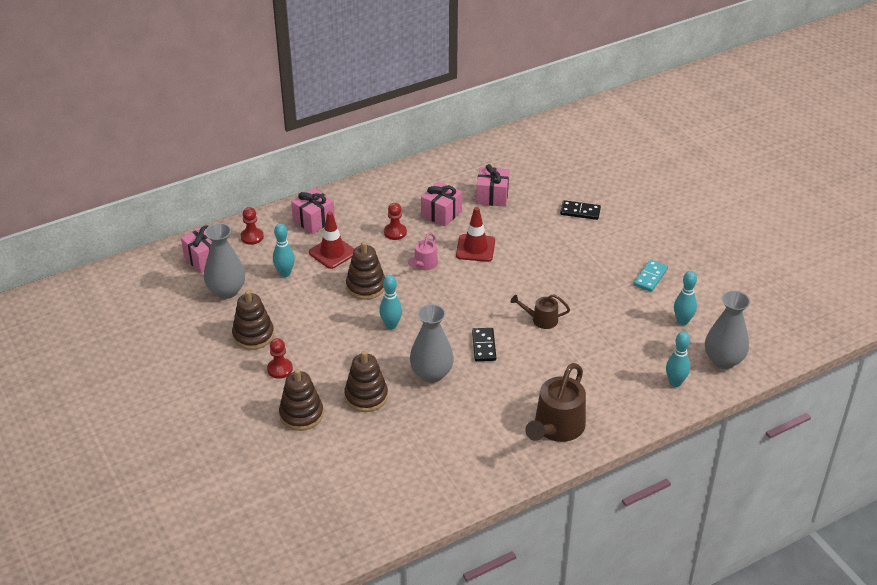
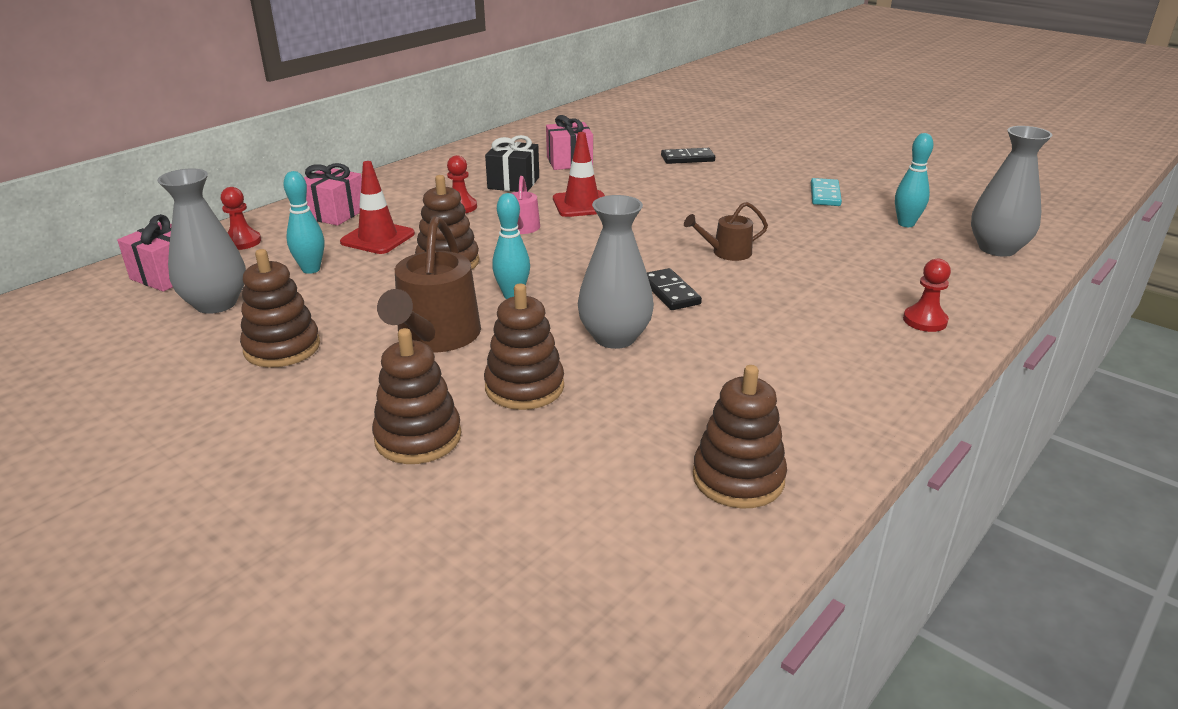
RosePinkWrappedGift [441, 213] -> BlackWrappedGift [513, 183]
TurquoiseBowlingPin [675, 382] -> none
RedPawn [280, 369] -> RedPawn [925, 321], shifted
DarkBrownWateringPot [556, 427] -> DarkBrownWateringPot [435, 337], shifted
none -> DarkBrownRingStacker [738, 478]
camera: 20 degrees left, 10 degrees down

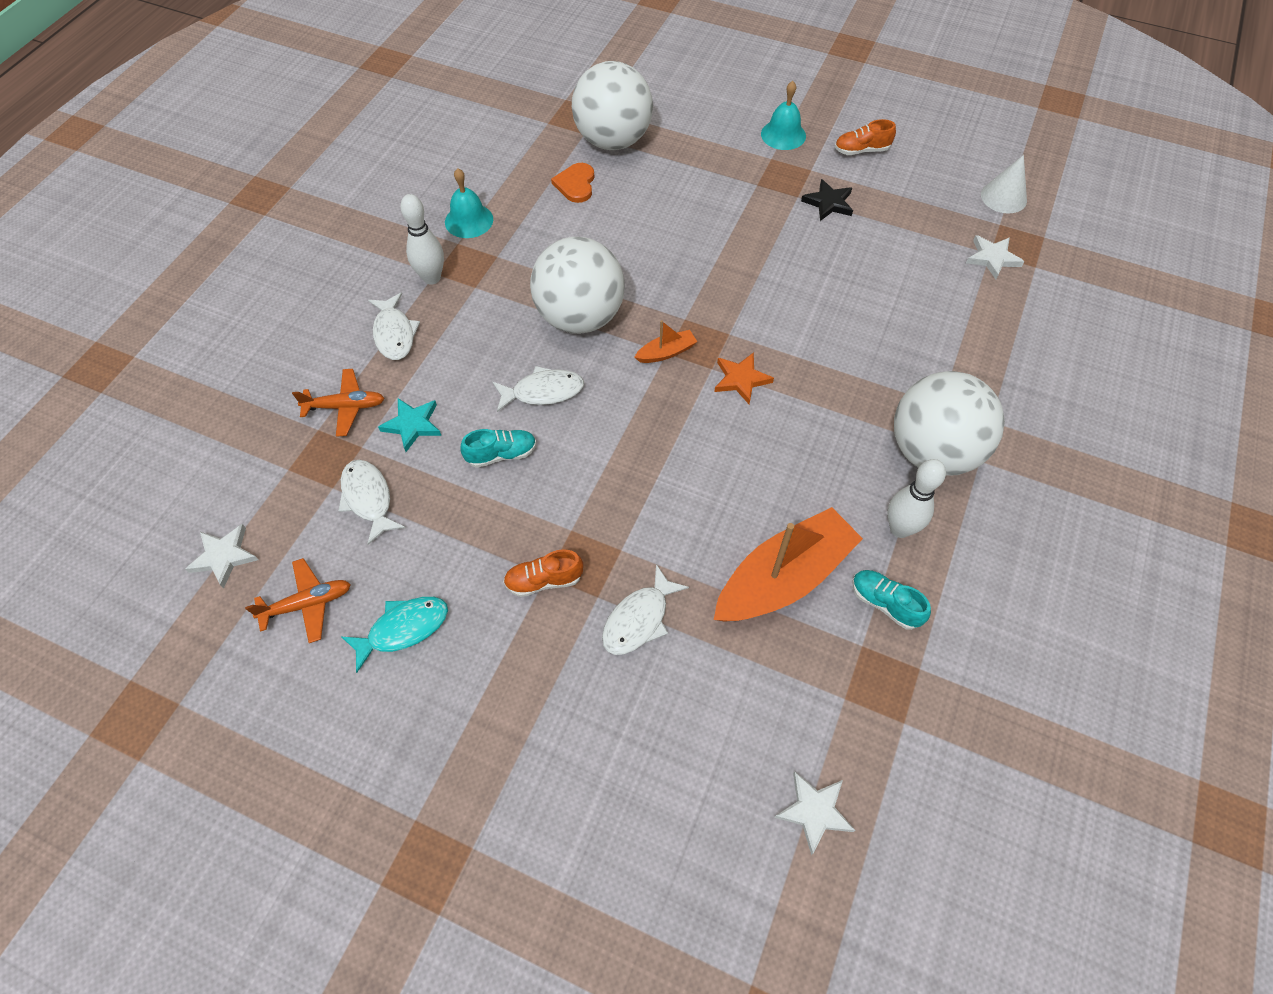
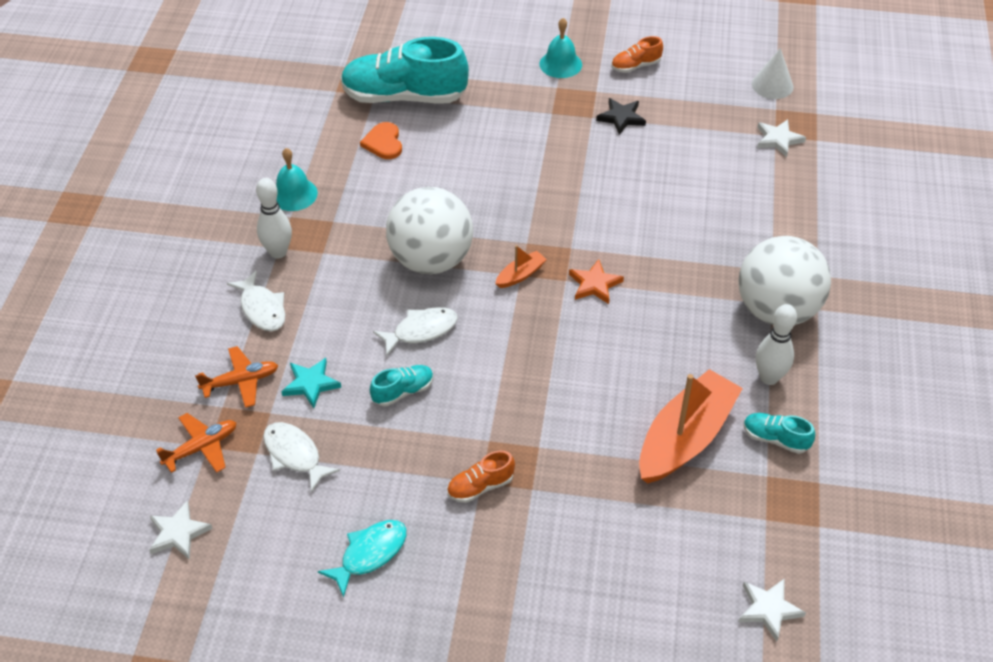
PureWhitePlayBall [613, 141] -> TurquoiseLaceUpShoe [404, 97]
OrangeToyPlane [307, 604] -> OrangeToyPlane [201, 447], shifted
PureWhiteToyFish [639, 619] -> none
camera: 15 degrees left, 10 degrees down

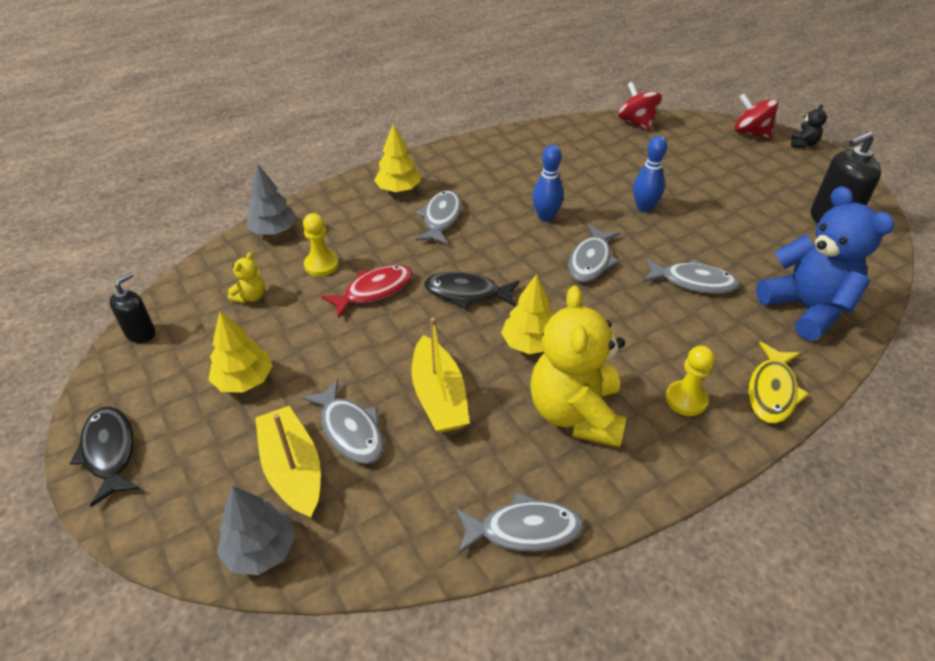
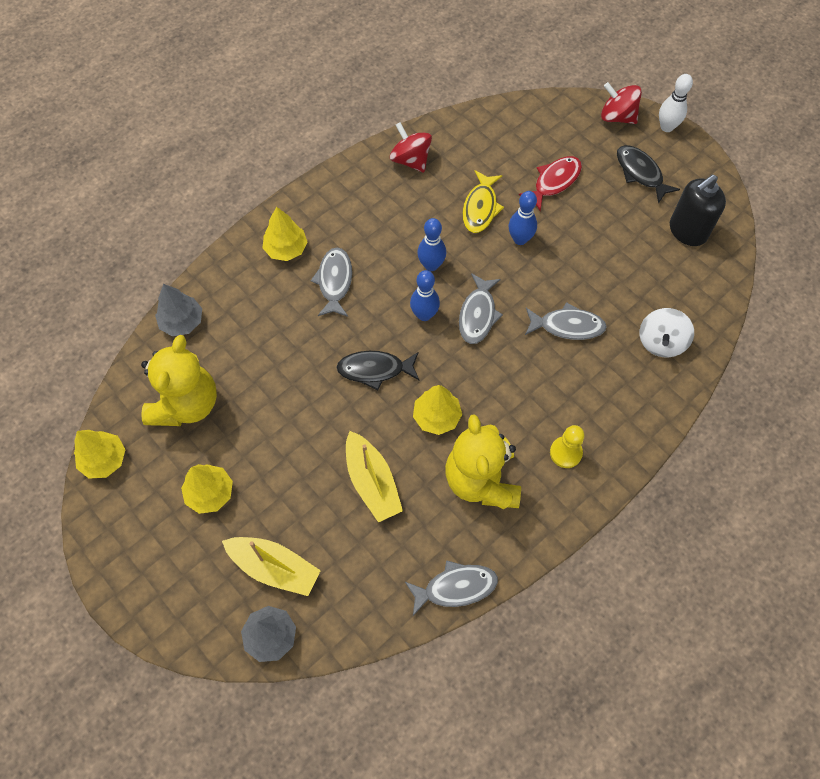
RedSpinningTop [636, 123] -> RedSpinningTop [410, 160], shifted
BlackStuffedBear [803, 144] -> PureWhiteBowlingPin [667, 127]
RoyalBlueStuffedBear [806, 308] -> PureWhiteSpinningTop [661, 342]
YellowPawn [321, 265] -> none
YellowStuffedBear [250, 297] -> YellowStuffedBear [186, 404], x2.39
RedToyFish [374, 291] -> RedToyFish [554, 181], shifted
BlackSoapPump [141, 333] -> YellowFirTree [104, 459]
YellowToyFish [772, 391] -> YellowToyFish [480, 208], shifted
GrayToyFish [350, 430] -> none
YellowBoat [293, 469] -> YellowBoat [274, 568], 150 degrees clockwise
BlackToyFish [110, 452] -> BlackToyFish [640, 173], shifted
none -> RoyalBlueBowlingPin [424, 315]
camera: 10 degrees left, 20 degrees up

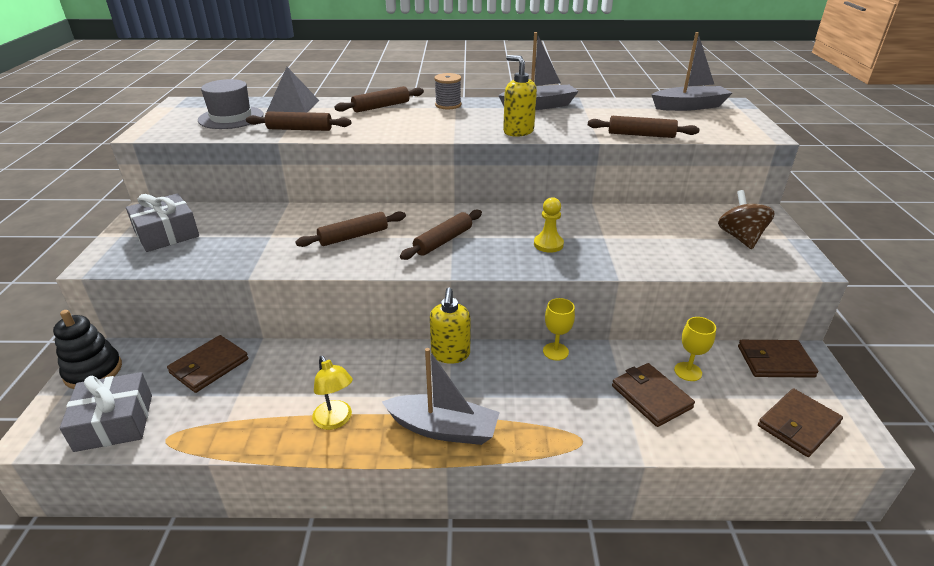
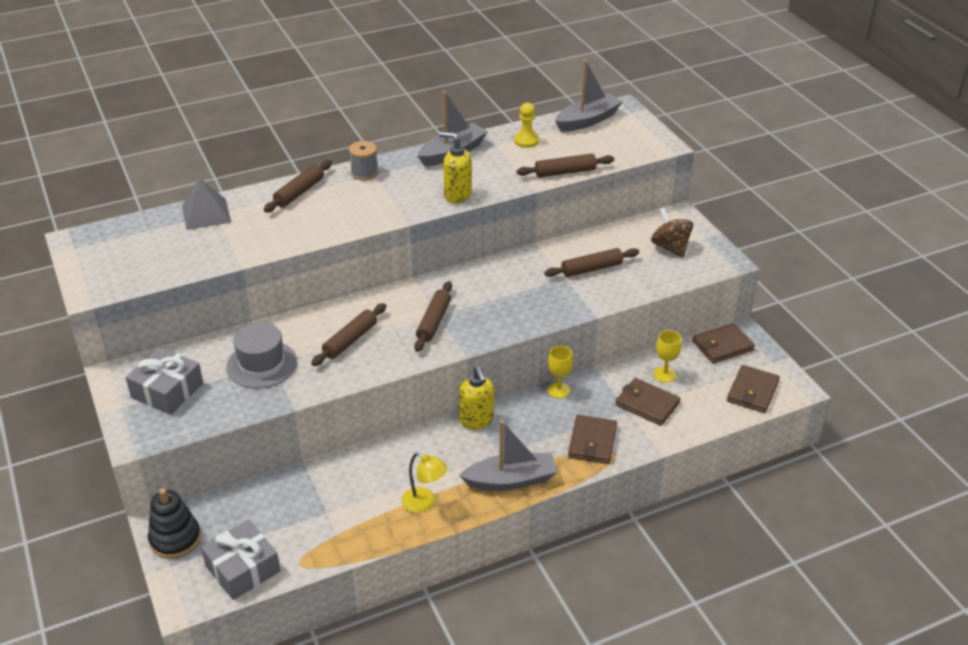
GrayTallHat [231, 117] -> GrayTallHat [262, 364], shifted
DarkBrownRollingPin [299, 129] -> DarkBrownRollingPin [591, 269], shifted
YellowPawn [548, 244] -> YellowPawn [526, 141], shifted
DarkBrownCardWallet [209, 366] -> DarkBrownCardWallet [592, 442], shifted
camera: 25 degrees left, 5 degrees up

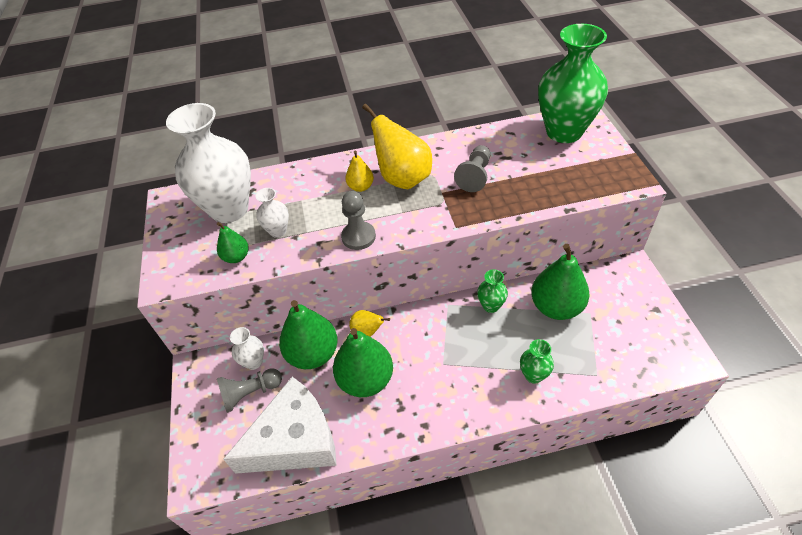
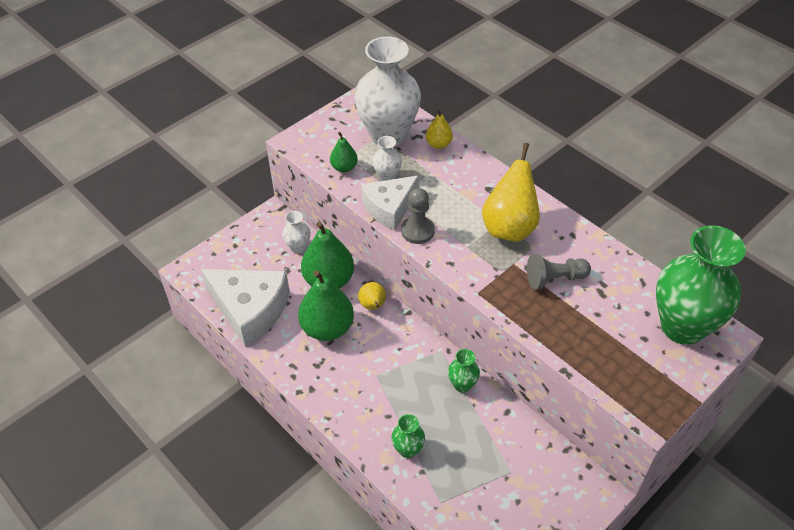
YellowToyPear [360, 187] -> YellowToyPear [438, 144], shifted
EmeraldToyPear [556, 307] -> none
GrayPawn [250, 393] -> none
none -> PureWhiteCheeseWedge [389, 208]
camera: 55 degrees right, 0 degrees up

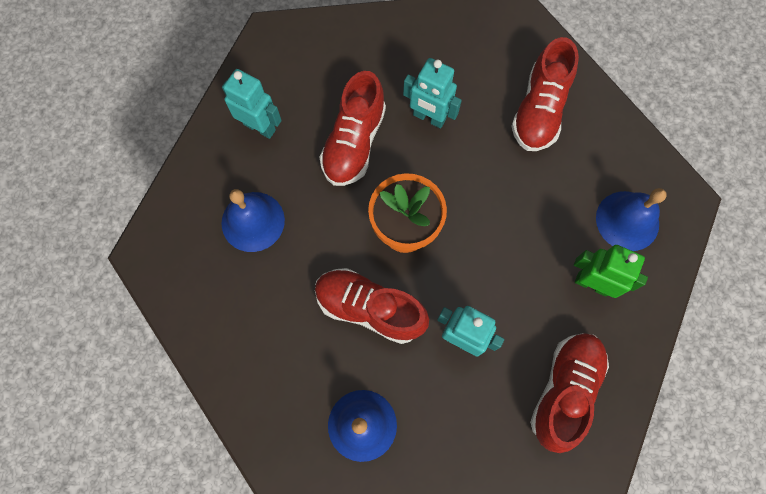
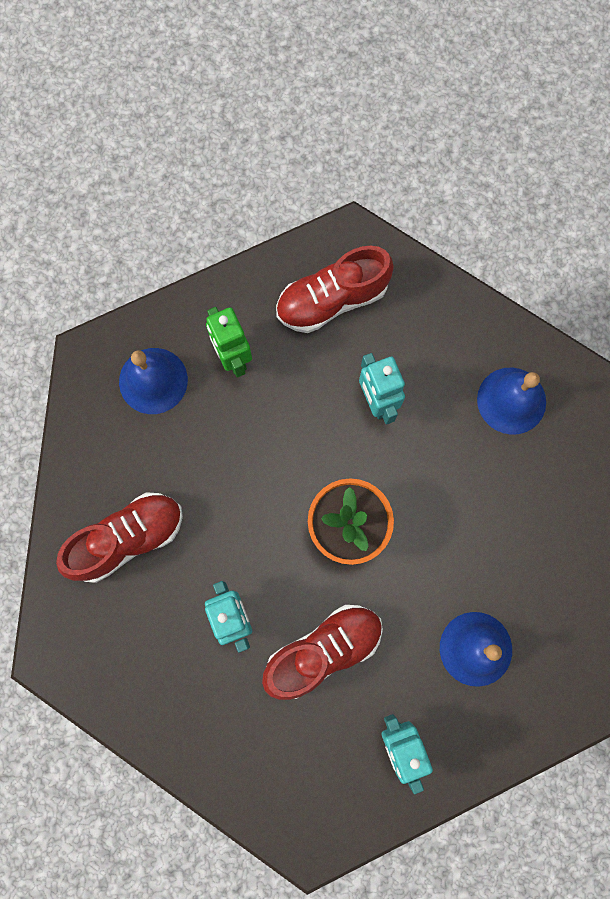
RedLaceUpShoe [369, 308] -> none
camera: 140 degrees left, 5 degrees up

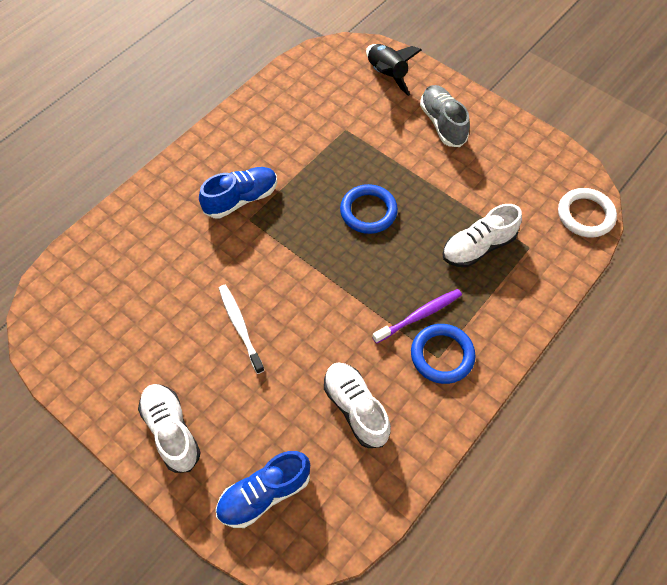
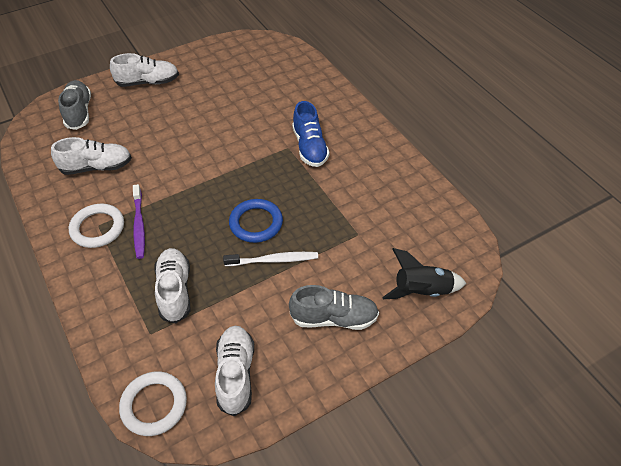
PureWhiteToothbrush [240, 327] -> PureWhiteToothbrush [273, 260], shifted
RoyalBlueRing [442, 355] -> PureWhiteRing [97, 228]
RoyalBlueLaceUpShoe [264, 494] -> GrayLaceUpShoe [79, 112]
none -> PureWhiteLaceUpShoe [236, 374]
camera: 110 degrees right, 10 degrees down

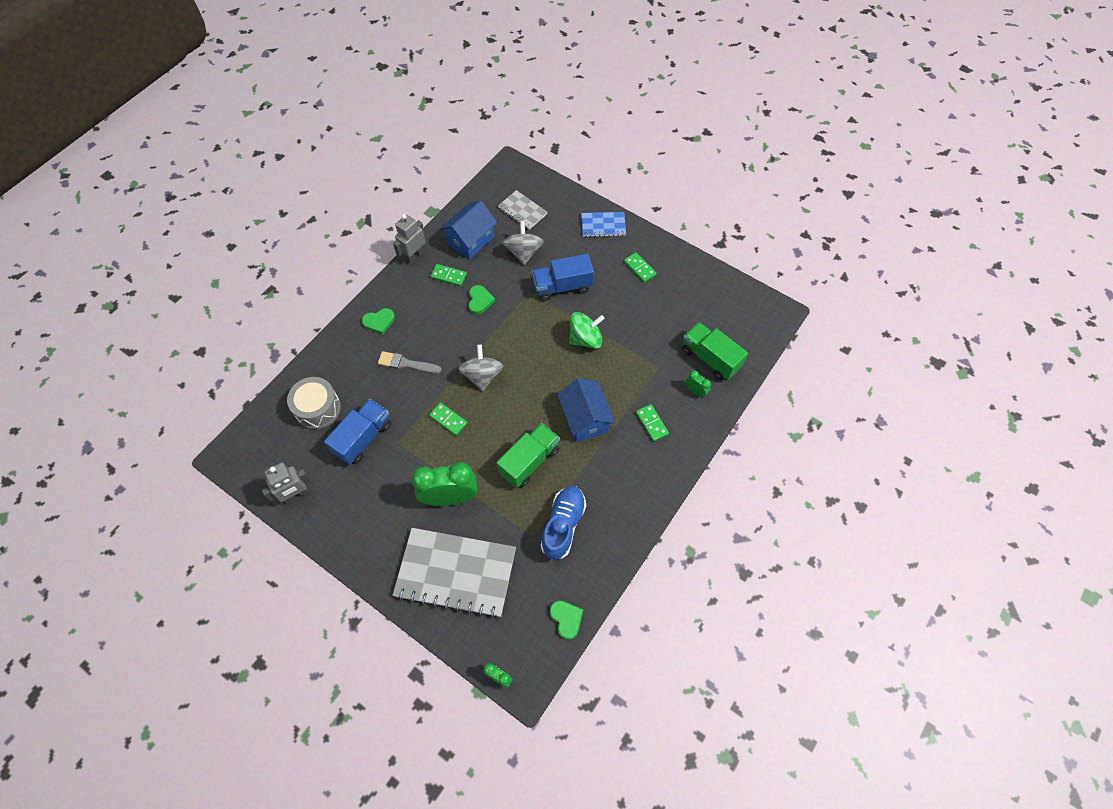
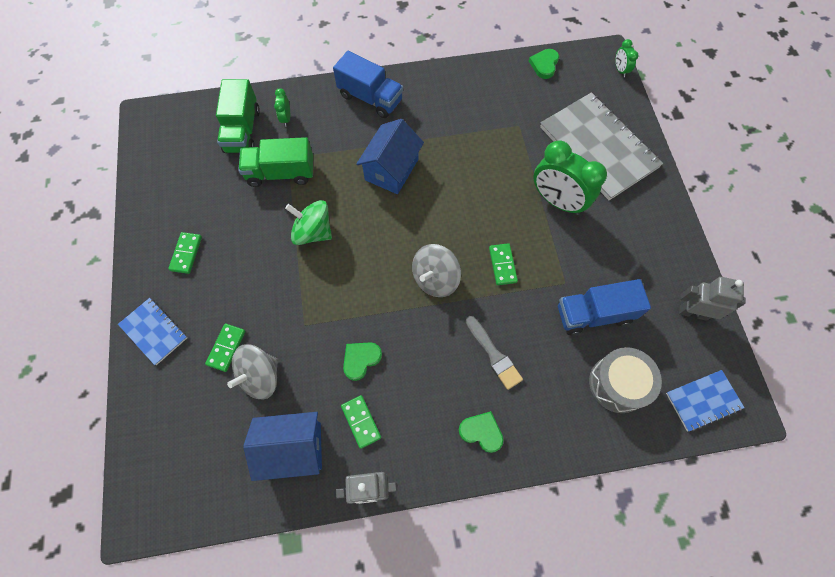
GrayNotepad [522, 211] -> none
RoyalBlueToyTruck [562, 286] -> RoyalBlueToyTruck [370, 98], shifted
EmeraldDomino [651, 423] -> EmeraldDomino [226, 348], shifted
EmeraldToyTruck [529, 461] -> EmeraldToyTruck [281, 173], shifted
RoyalBlueLaceUpShoe [563, 525] -> none
none -> RoyalBlueNotepad [703, 400]
camera: 135 degrees left, 5 degrees up

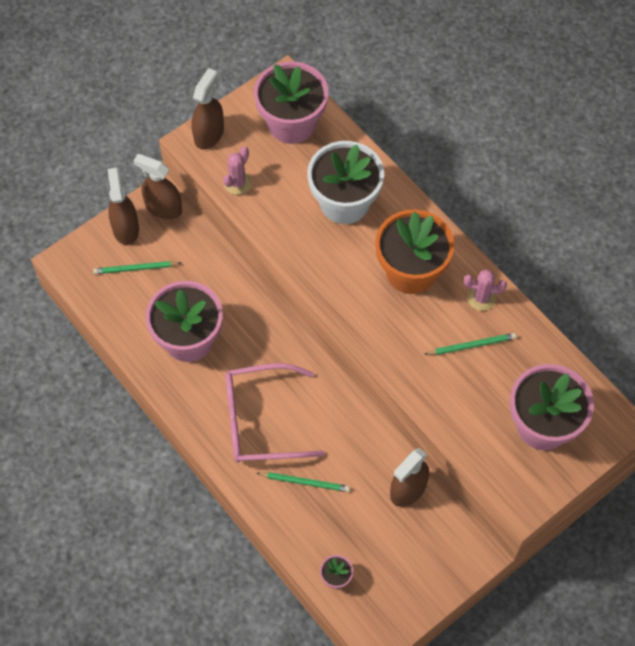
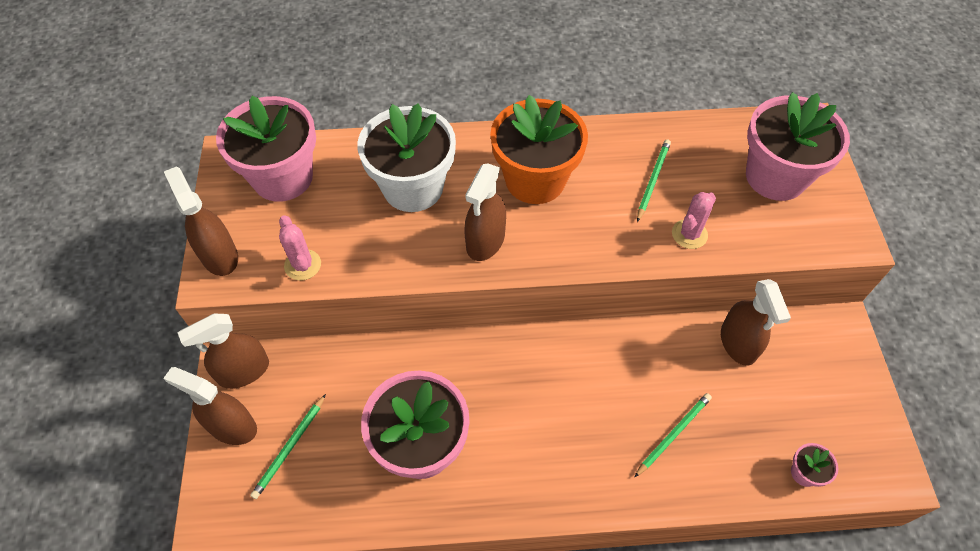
RosePinkCactus [481, 298] -> RosePinkCactus [689, 234], shifted
RosePinkGlasses [260, 421] -> none
none -> DarkBrownSprayer [485, 241]
camera: 55 degrees left, 5 degrees down

